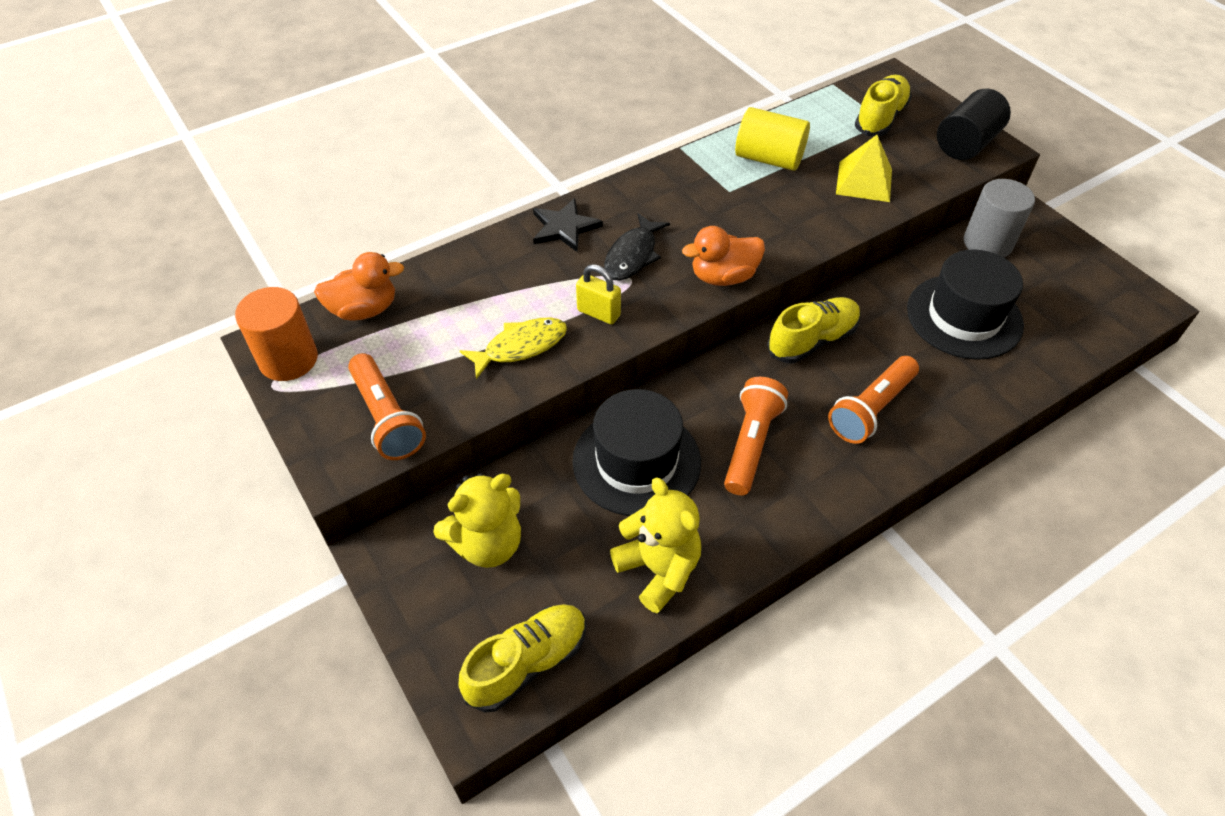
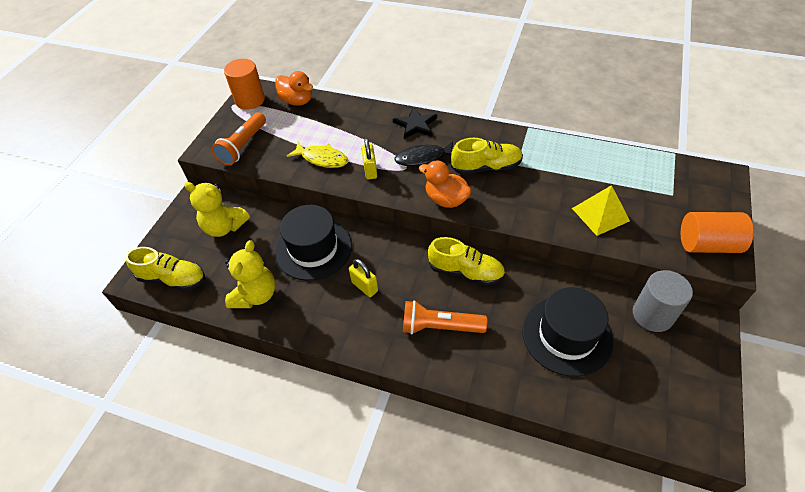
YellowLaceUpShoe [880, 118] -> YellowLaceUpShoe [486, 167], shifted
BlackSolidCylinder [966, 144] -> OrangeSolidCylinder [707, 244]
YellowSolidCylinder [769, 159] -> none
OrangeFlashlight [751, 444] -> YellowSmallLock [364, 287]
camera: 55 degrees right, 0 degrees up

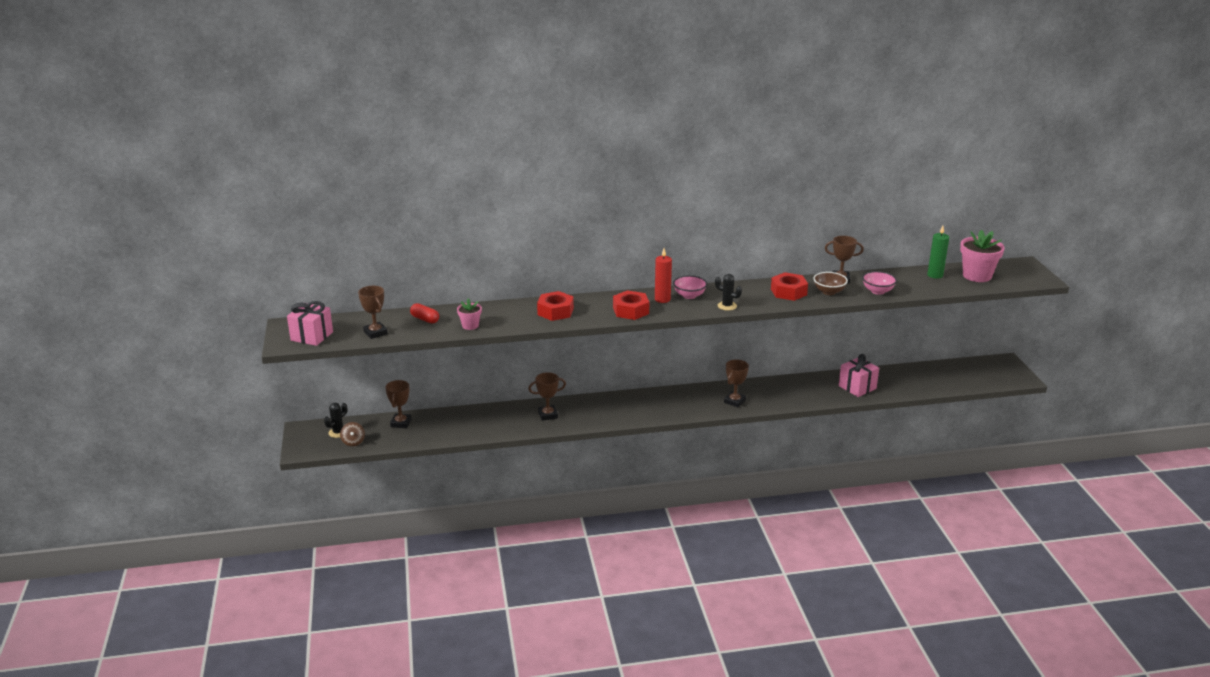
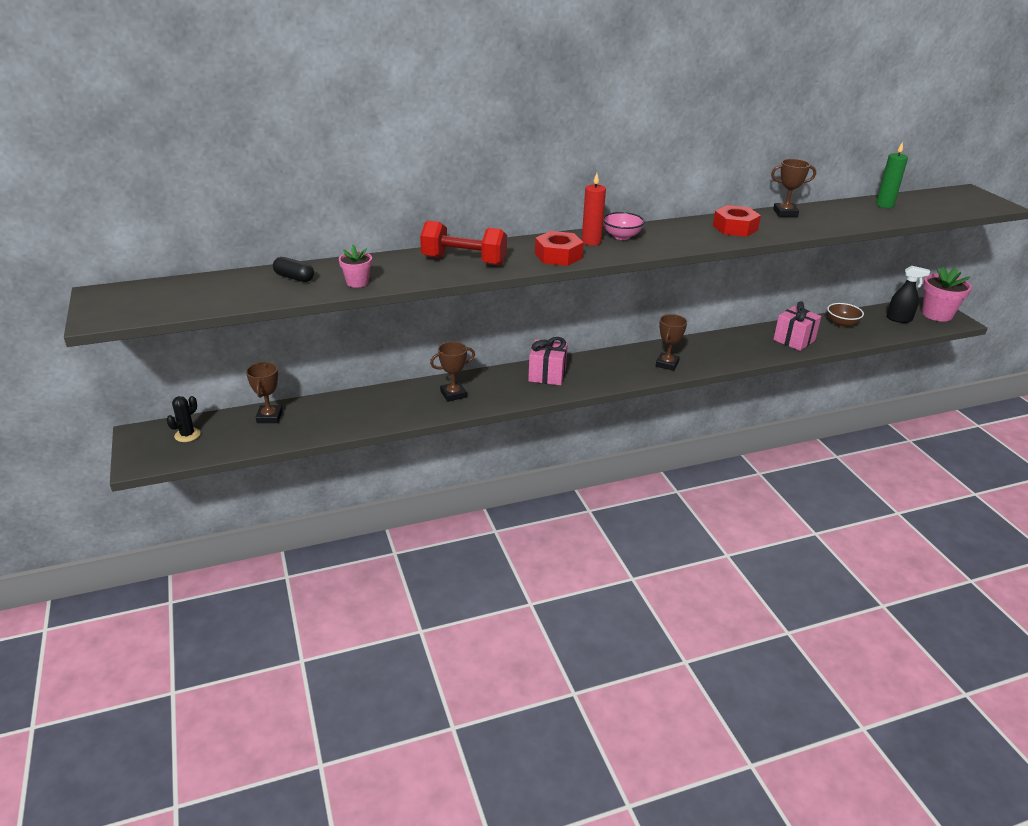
RosePinkPlantPot [977, 276] -> RosePinkPlantPot [937, 314], shifted
RosePinkBowl [877, 291] -> none
DarkBrownBowl [829, 292] -> DarkBrownBowl [841, 324], shifted
BlackCactus [727, 306] -> none
DarkBrownAwardCup [375, 333] -> none
RedHexNut [555, 311] -> RedHandWeight [464, 261]
RosePinkWrappedGift [312, 336] -> RosePinkWrappedGift [547, 375], shifted
RedCapsule [425, 319] -> BlackCapsule [294, 278]
DarkBrownSpinningTop [353, 442] -> none
none -> BlackSprayer [899, 319]
camera: 10 degrees left, 5 degrees up

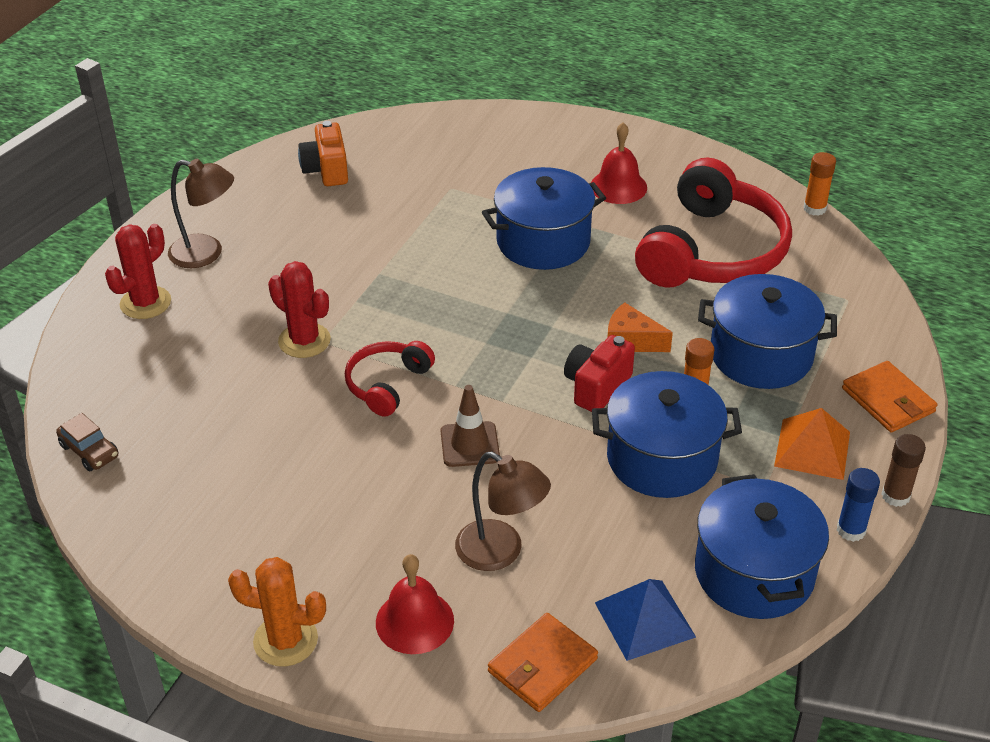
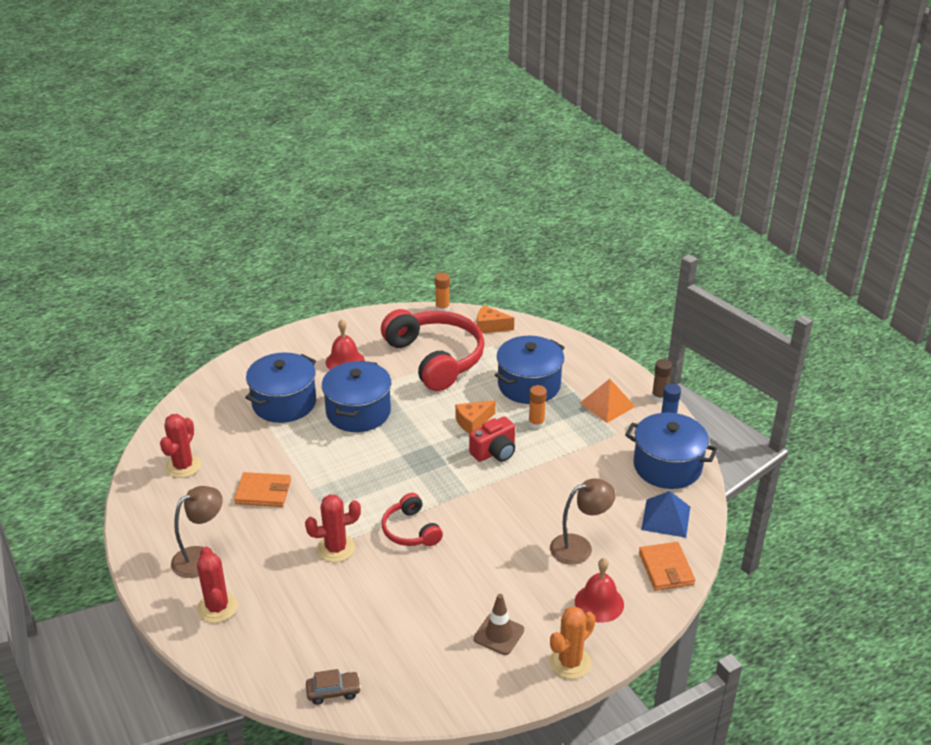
OrangePhotoCamera [326, 170] -> RedCactus [183, 466]
RedPhotoCamera [596, 387] -> RedPhotoCamera [494, 452], 105 degrees counterclockwise
OrangeCardWallet [888, 400] -> OrangeCardWallet [263, 492], shifted
RoyalBlueStockpot [662, 458] -> RoyalBlueStockpot [284, 403], shifted
DarkBrownSafetyCone [469, 444] -> DarkBrownSafetyCone [499, 634], shifted
none -> OrangeCheeseWedge [490, 326]
camera: 55 degrees left, 5 degrees down

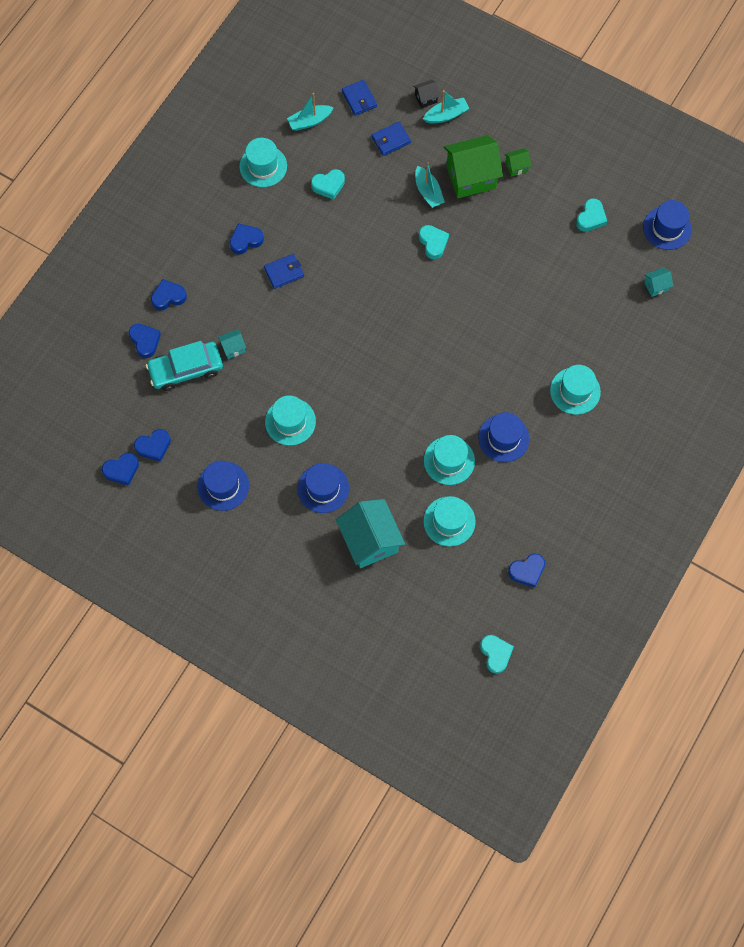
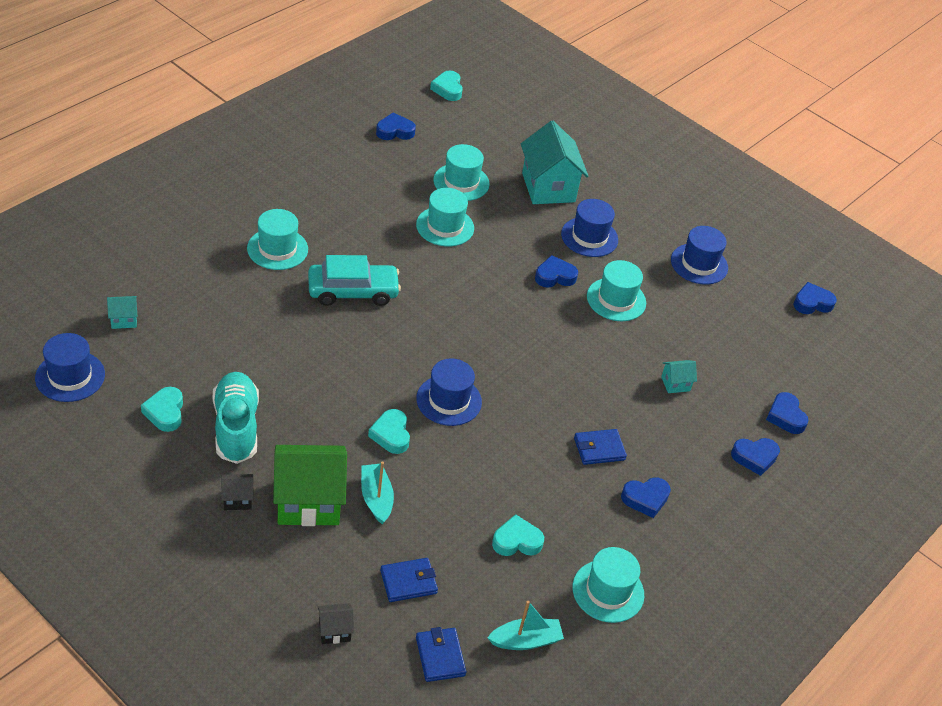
TurquoiseBoat [446, 115] -> none
EmeraldCottage [516, 167] -> BlackCottage [237, 499]
TurquoiseHeartShape [591, 218] -> TurquoiseHeartShape [165, 412], 45 degrees counterclockwise
TurquoiseAutomobile [186, 369] -> TurquoiseAutomobile [353, 291], shifted
RoyalBlueTallHat [503, 438] -> RoyalBlueTallHat [449, 400], shifted
RoyalBlueHeartShape [154, 446] -> RoyalBlueHeartShape [555, 276], shifted
none -> TurquoiseLaceUpShoe [236, 427]
camera: 175 degrees left, 25 degrees down

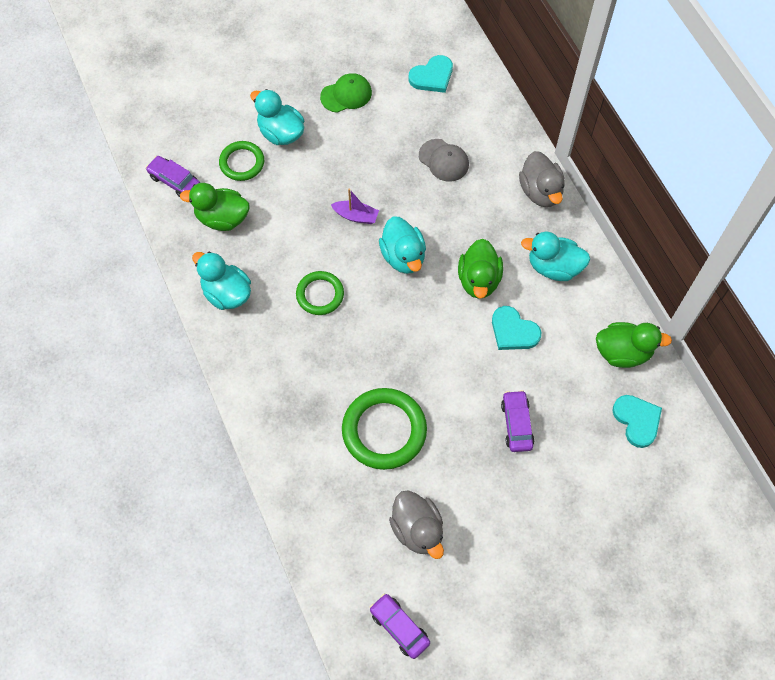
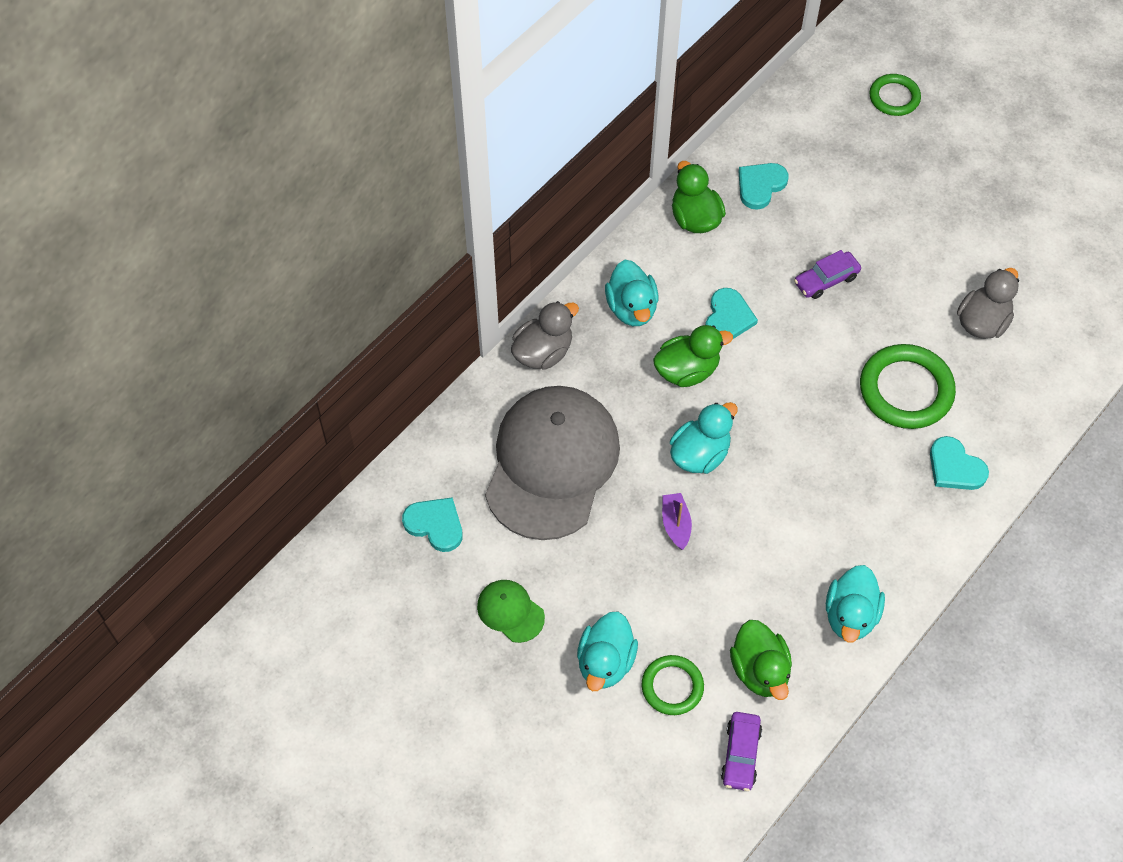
GrayPeakedCap [443, 160] -> GrayPeakedCap [552, 464], x2.42
EmeraldRing [320, 294] -> EmeraldRing [894, 97], shifted
VioletAutomobile [399, 627] -> none
none -> TurquoiseHeartShape [955, 467]
camera: 115 degrees left, 5 degrees down

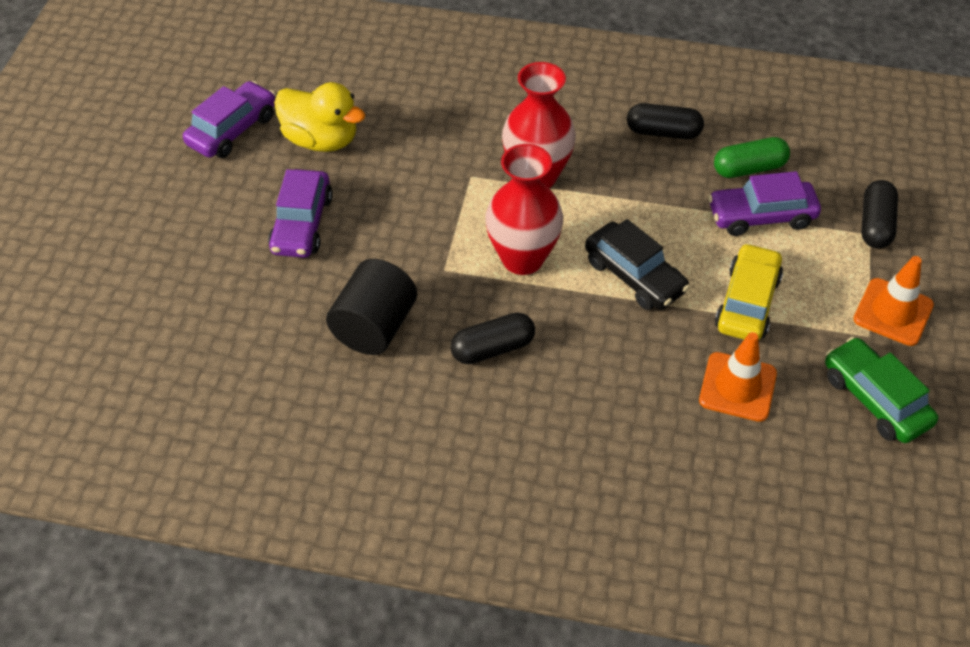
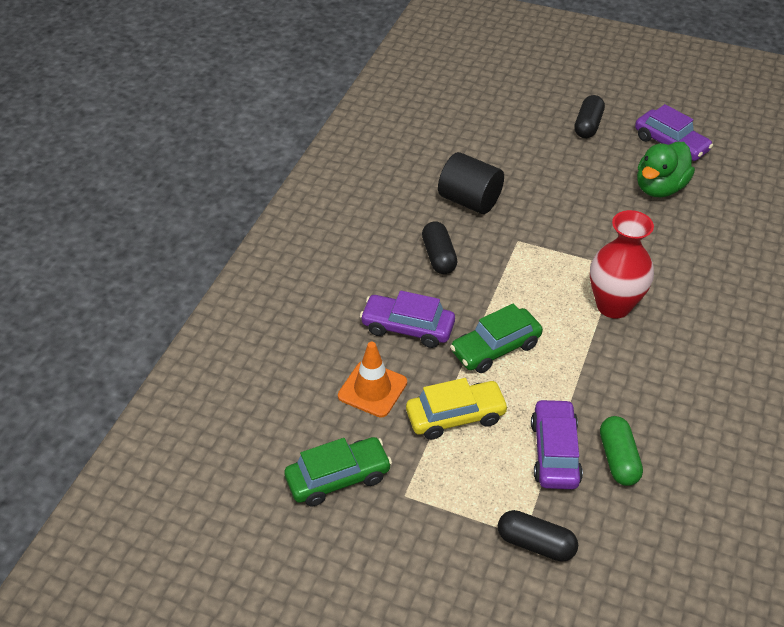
YellowRubberDuck [321, 140] -> EmeraldRubberDuck [659, 188]
BlackCapsule [663, 132] -> BlackCapsule [588, 125], shifted
RedVase [522, 259] -> none
VioletAutomobile [302, 224] -> VioletAutomobile [407, 328], shifted
BlackAutomobile [634, 276] -> EmeraldAutomobile [495, 348]
YellowAutomobile [747, 302] -> YellowAutomobile [455, 416], 45 degrees counterclockwise
OrangeSafetyCone [893, 312] -> none
camera: 100 degrees right, 5 degrees down

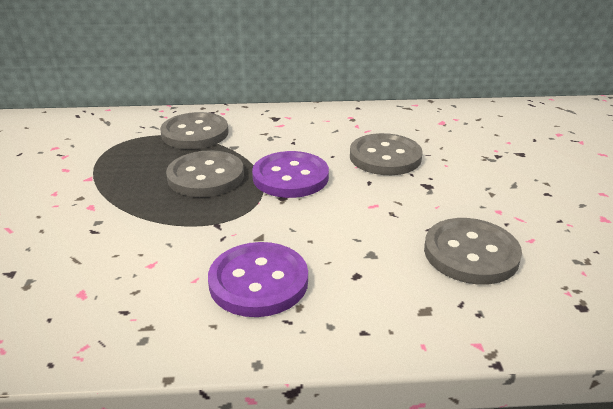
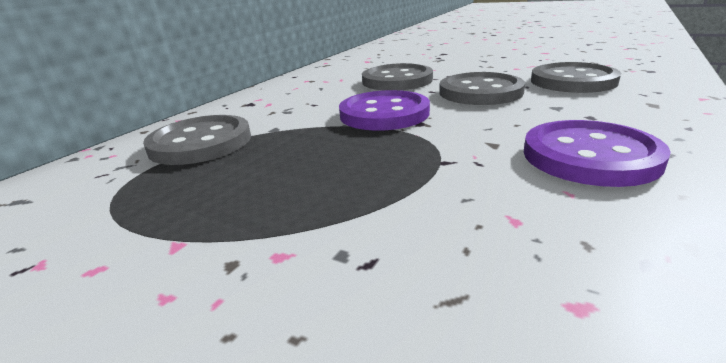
GraySewingButton [206, 176] -> GraySewingButton [480, 92], shifted
camera: 55 degrees left, 5 degrees down

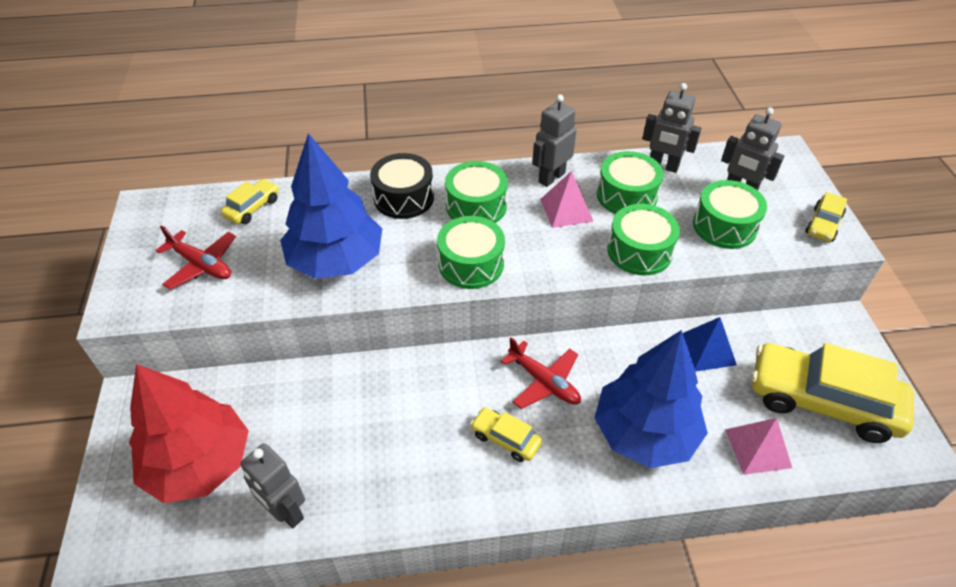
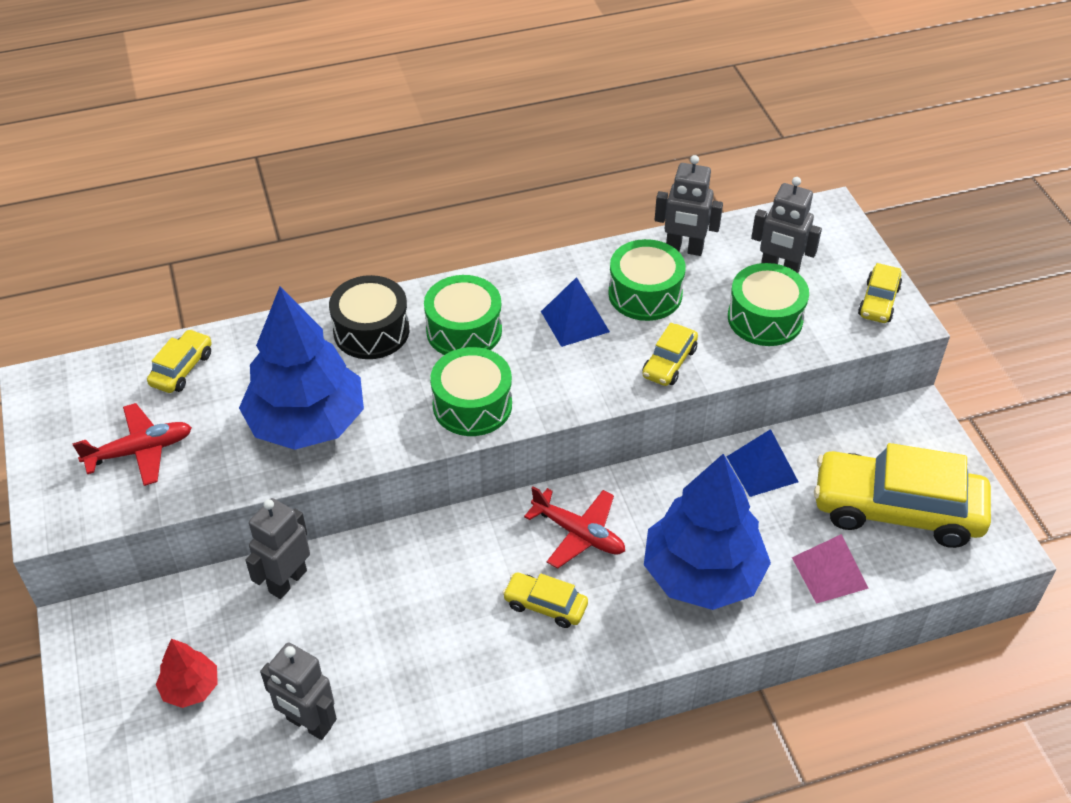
GrayRobot [551, 177] -> GrayRobot [287, 581], shifted
RosePinkSolidPyramid [566, 210] -> RoyalBlueSolidPyramid [575, 321]
EmeraldToyDrum [639, 251] -> YellowAutomobile [669, 363]
RedToyPlane [202, 265] -> RedToyPlane [140, 451], 45 degrees counterclockwise
RedFirTree [199, 463] -> RedFirTree [190, 688], x0.46
camera: 10 degrees left, 0 degrees up

